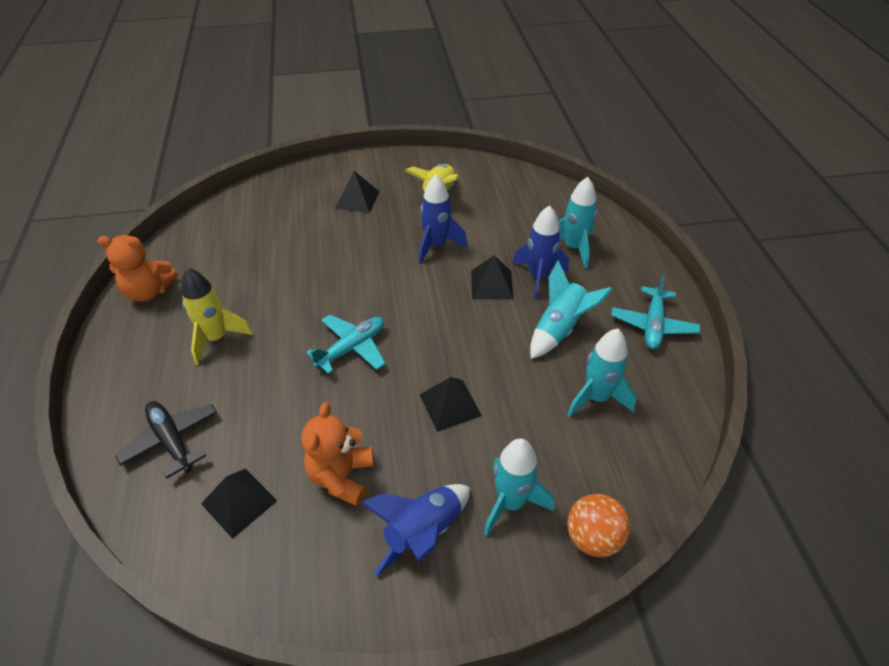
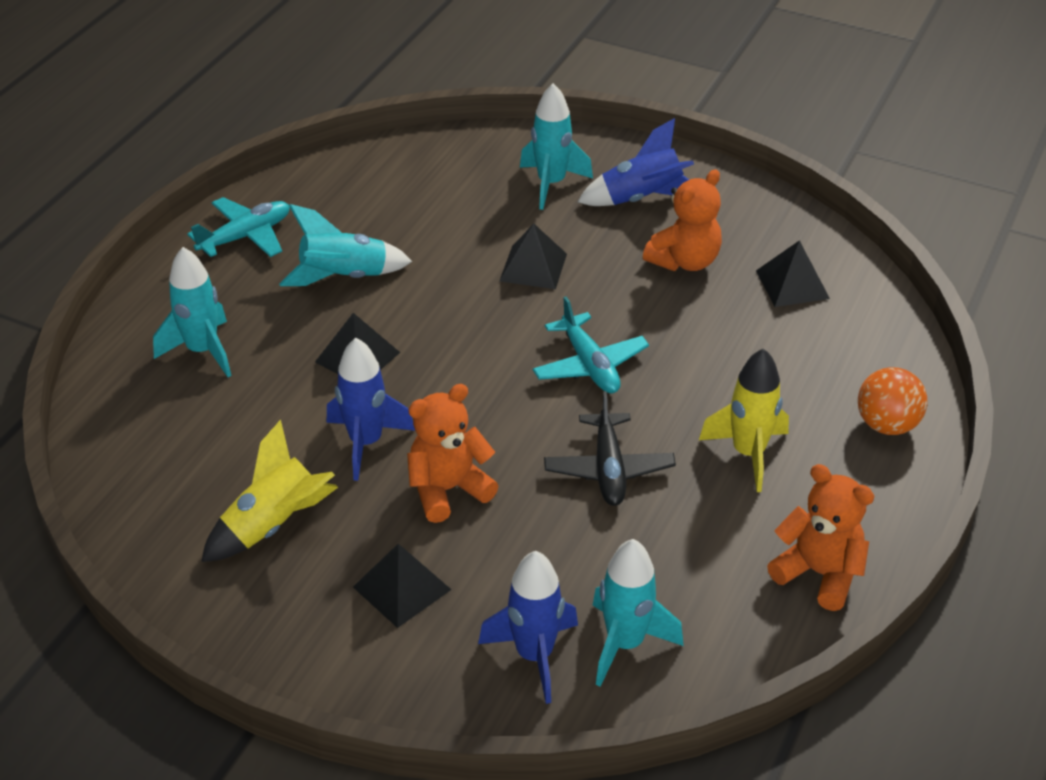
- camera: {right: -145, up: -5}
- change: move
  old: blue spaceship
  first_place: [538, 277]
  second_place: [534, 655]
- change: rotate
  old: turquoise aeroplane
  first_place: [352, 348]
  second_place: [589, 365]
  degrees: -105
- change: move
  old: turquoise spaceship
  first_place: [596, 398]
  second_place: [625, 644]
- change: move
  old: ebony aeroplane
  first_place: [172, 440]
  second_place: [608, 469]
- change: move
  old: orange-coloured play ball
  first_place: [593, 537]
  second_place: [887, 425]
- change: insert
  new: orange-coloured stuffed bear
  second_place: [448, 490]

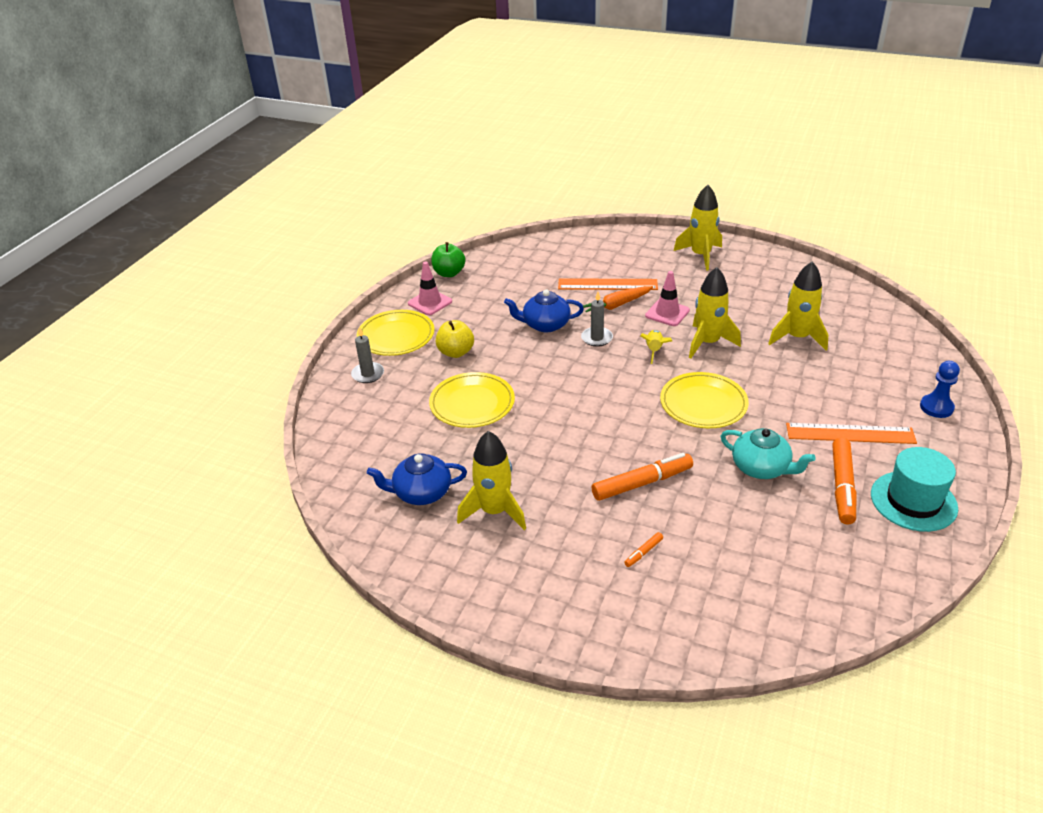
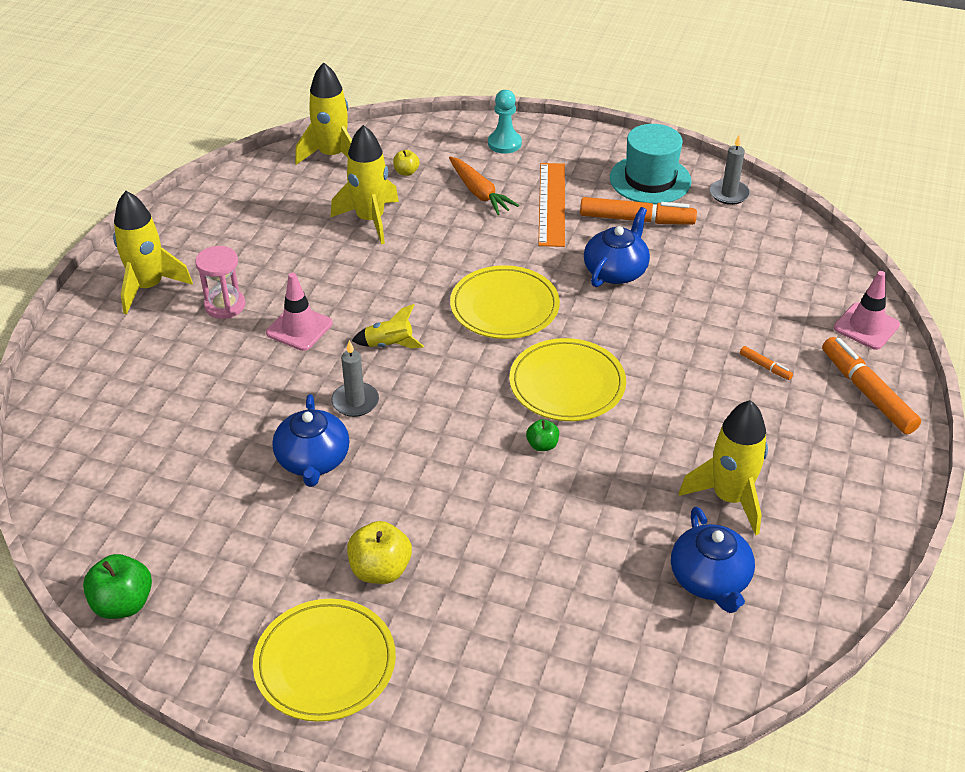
- camera: {right: -95, up: 5}
- change: move
  old: rose-pink safety cone
  first_place: [430, 302]
  second_place: [866, 326]
- change: move
  old: bright yellow spaceship
  first_place: [707, 343]
  second_place: [332, 156]
- change: delete
  old: orange-coloured ruler
  first_place: [607, 284]
- change: move
  old: orange-coloured carrot
  first_place: [617, 305]
  second_place: [479, 193]
- change: move
  old: gray wax candle
  first_place: [368, 374]
  second_place: [729, 194]
- change: recolor
  old: blue pawn
  new: turquoise pawn
  first_place: [936, 407]
  second_place: [504, 143]
- change: move
  old: bright yellow dinner plate
  first_place: [472, 403]
  second_place: [567, 384]
- change: recolor
  old: turquoise china teapot
  new: blue china teapot
  first_place: [761, 468]
  second_place: [616, 271]
- change: move
  old: orange-coloured felt pen
  first_place: [642, 483]
  second_place: [867, 392]
- change: insert
  new: bright yellow apple
  second_place: [406, 172]
- change: insert
  new: rose-pink hourglass
  second_place: [225, 305]
- change: insert
  new: emerald apple
  second_place: [542, 445]

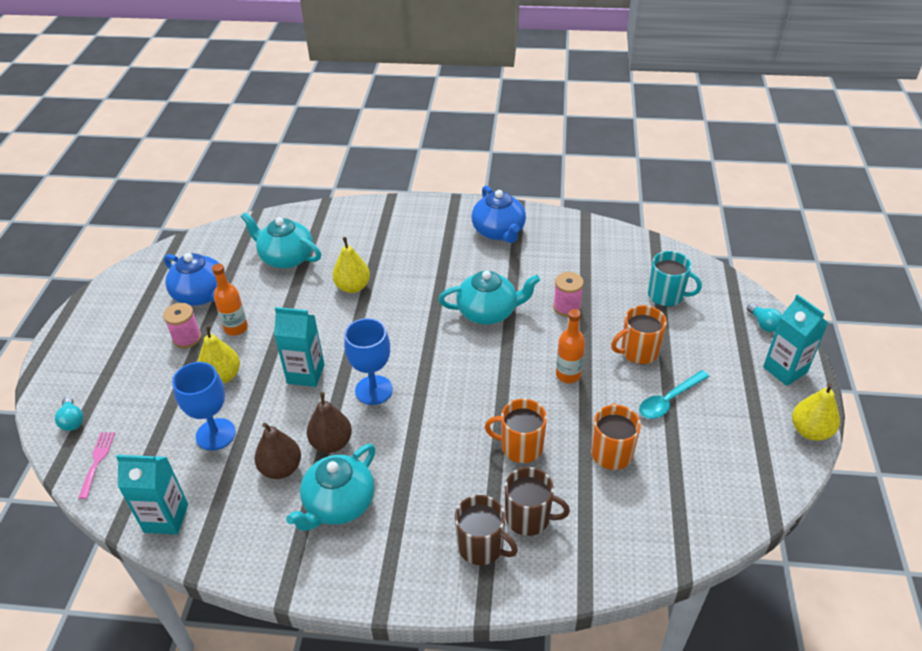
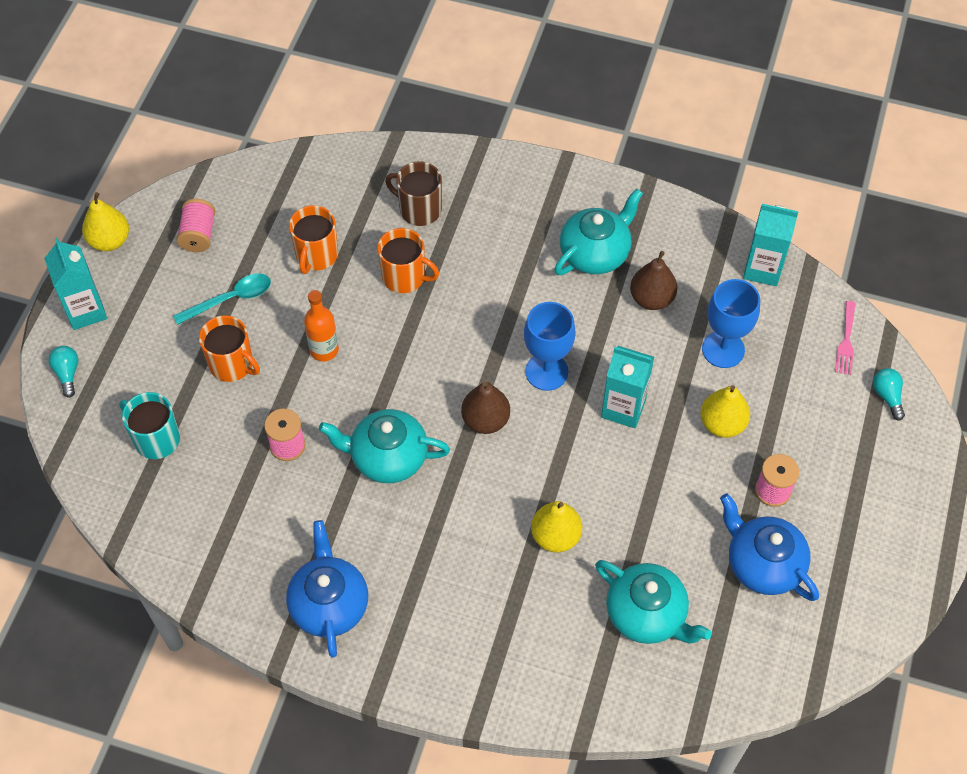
- camera: {right: -170, up: 15}
- change: delete
  old: orange-coloured drink bottle
  first_place: [236, 328]
- change: rotate
  old: orange-coloured coffee mug
  first_place: [638, 352]
  second_place: [232, 364]
  degrees: 45
- change: move
  old: brown pear
  first_place: [331, 443]
  second_place: [485, 420]
- change: delete
  old: brown coffee mug
  first_place: [481, 546]
- change: insert
  new: rose-pink reel of thread
  second_place: [198, 235]

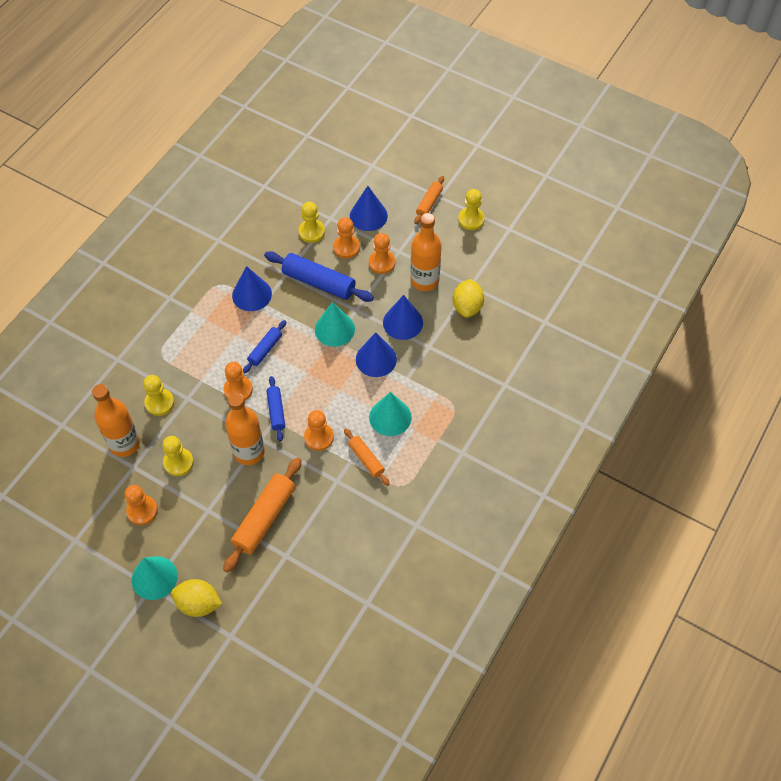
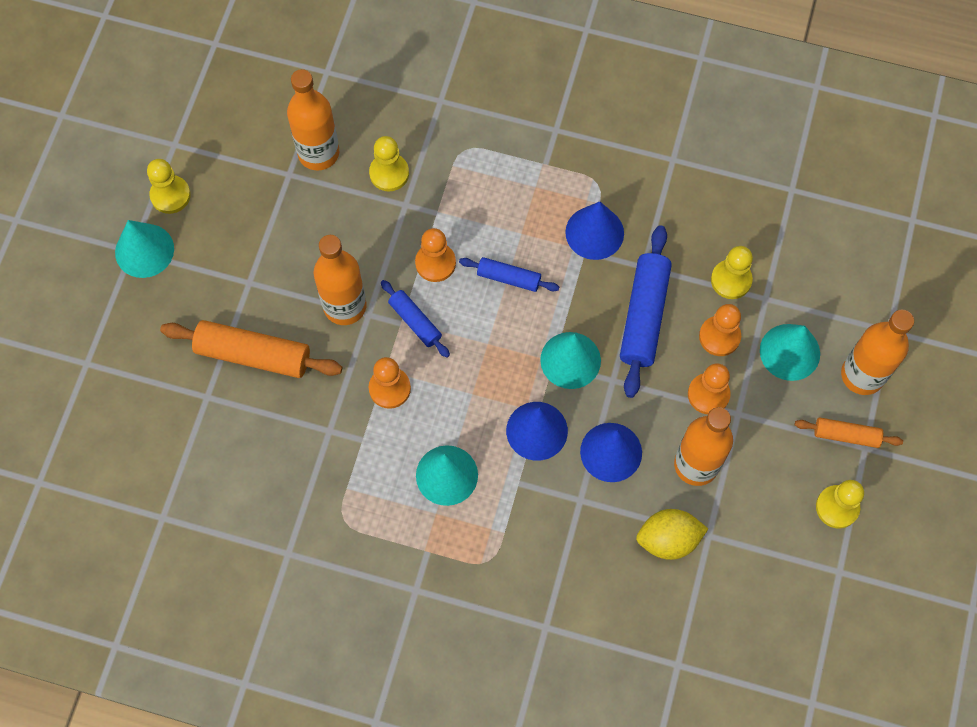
- camera: {right: 75, up: 10}
- change: recolor
  old: blue solid cone
  new: turquoise solid cone
  first_place: [368, 215]
  second_place: [789, 352]
- change: rotate
  old: blue dough roller
  first_place: [276, 411]
  second_place: [415, 321]
  degrees: 75
- change: delete
  old: orange-coloured dough roller
  first_place: [366, 459]
- change: move
  old: bright yellow pawn
  first_place: [178, 462]
  second_place: [170, 195]
- change: delete
  old: orange-coloured pawn
  first_place: [142, 511]
- change: delete
  old: bright yellow lemon
  first_place: [198, 604]
- change: insert
  new: orange-coloured drink bottle
  second_place: [862, 375]

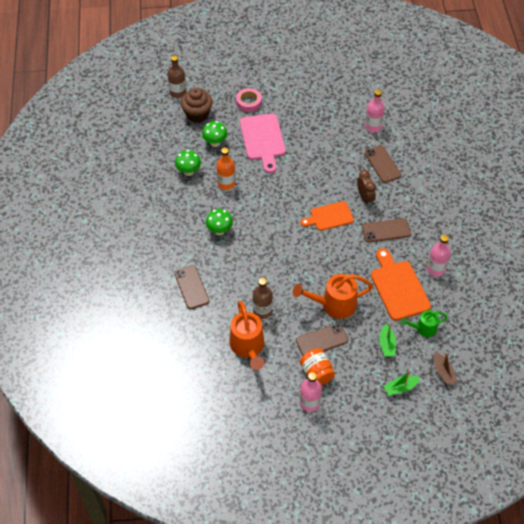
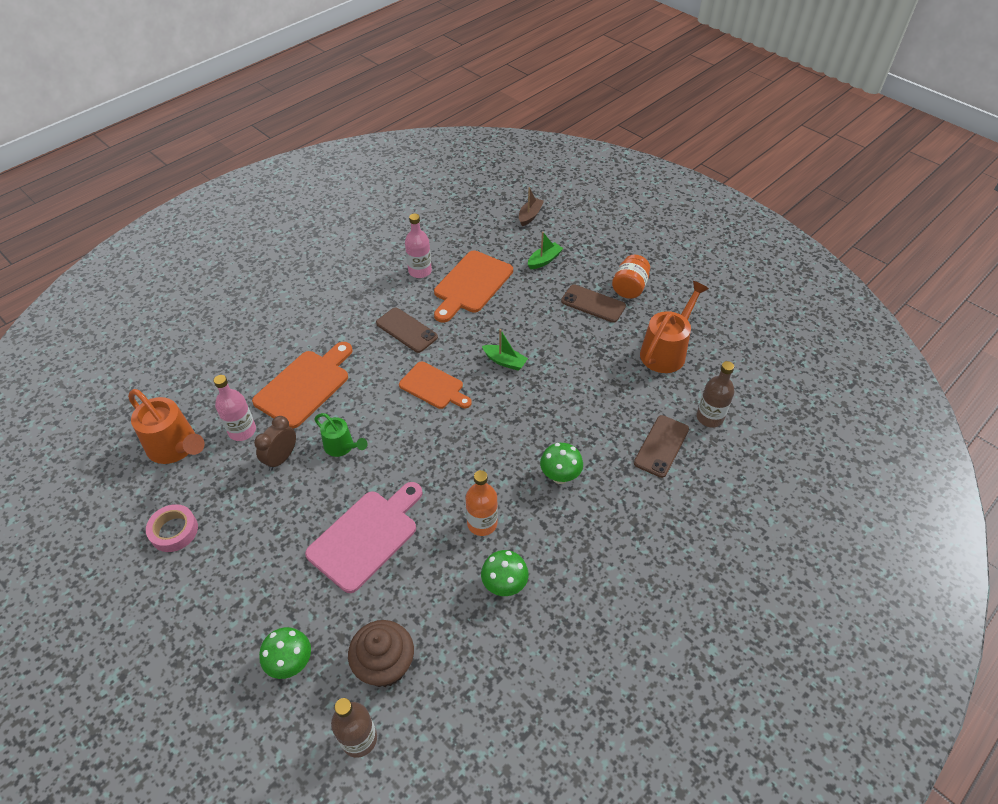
- camera: {right: -130, up: -5}
- change: move
  old: rose-pink sticky tape
  first_place: [249, 102]
  second_place: [174, 531]
- change: move
  old: emerald toadstool
  first_place: [215, 142]
  second_place: [291, 663]
- change: replace
  old: brown smartphone
  new: orange-coloured cutting board
  first_place: [382, 164]
  second_place: [305, 386]
- change: move
  old: brown clock
  first_place: [365, 198]
  second_place: [281, 458]
- change: move
  old: orange-coloured watering can
  first_place: [333, 304]
  second_place: [176, 448]
- change: move
  old: brown drink bottle
  first_place: [262, 311]
  second_place: [709, 417]
- change: move
  old: emerald watering can
  first_place: [423, 328]
  second_place: [342, 447]
- change: move
  old: emerald sailboat
  first_place: [400, 388]
  second_place: [505, 361]
- change: delete
  old: rose-pink drink bottle
  first_place: [309, 403]

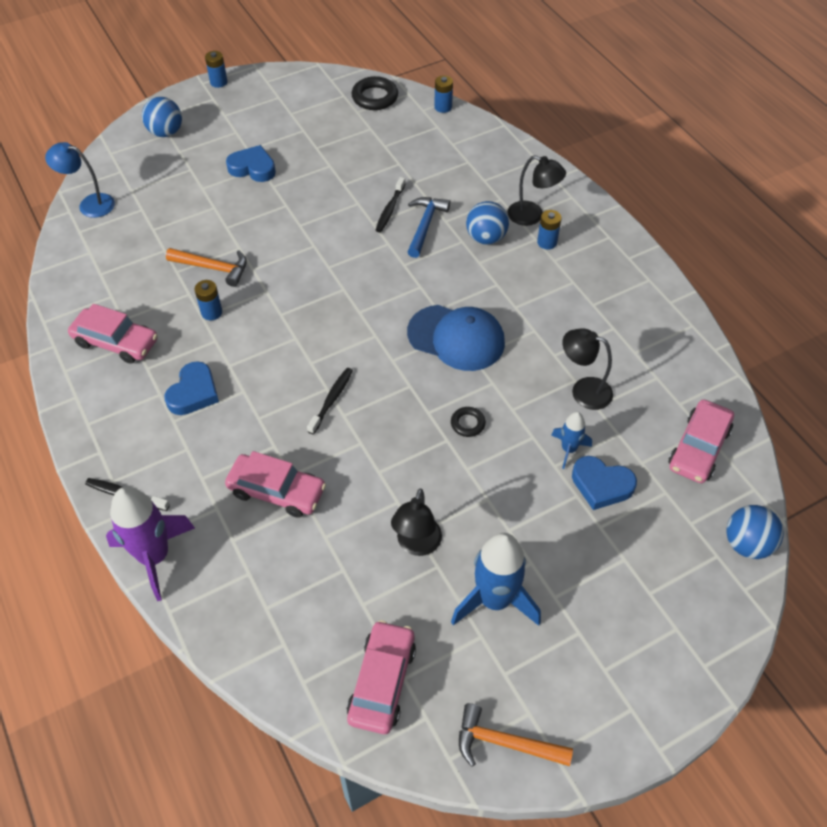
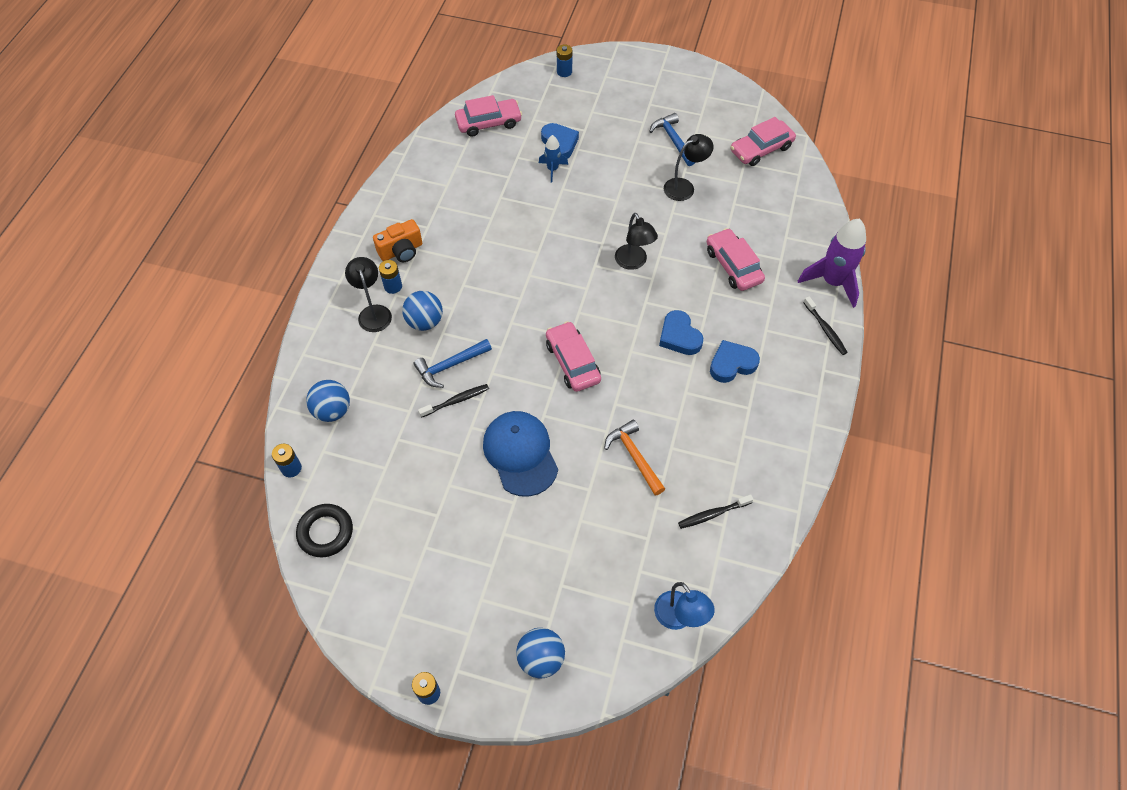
- camera: {right: -135, up: 5}
- change: move
  old: blue love heart
  first_place: [253, 168]
  second_place: [679, 336]
- change: move
  old: blue AA battery
  first_place: [211, 312]
  second_place: [564, 72]
- change: move
  old: rose-pink toy car
  first_place: [116, 342]
  second_place: [573, 362]
- change: move
  old: blue baseball cap
  first_place: [456, 338]
  second_place: [520, 454]
- change: move
  old: ebony reading lamp
  first_place: [583, 390]
  second_place: [633, 262]
- change: move
  old: ebony tooth brush
  first_place: [331, 400]
  second_place: [713, 514]
- change: delete
  old: ebony ring
  first_place: [467, 423]
- change: move
  old: blue play ball
  first_place: [747, 544]
  second_place: [332, 411]
- change: replace
  old: blue spaceship
  new: blue carpenter's hammer
  first_place: [494, 600]
  second_place: [673, 140]
- change: delete
  old: orange-coloured carpenter's hammer
  first_place: [505, 743]
- change: insert
  new: orange-coloured compact camera
  second_place: [401, 251]

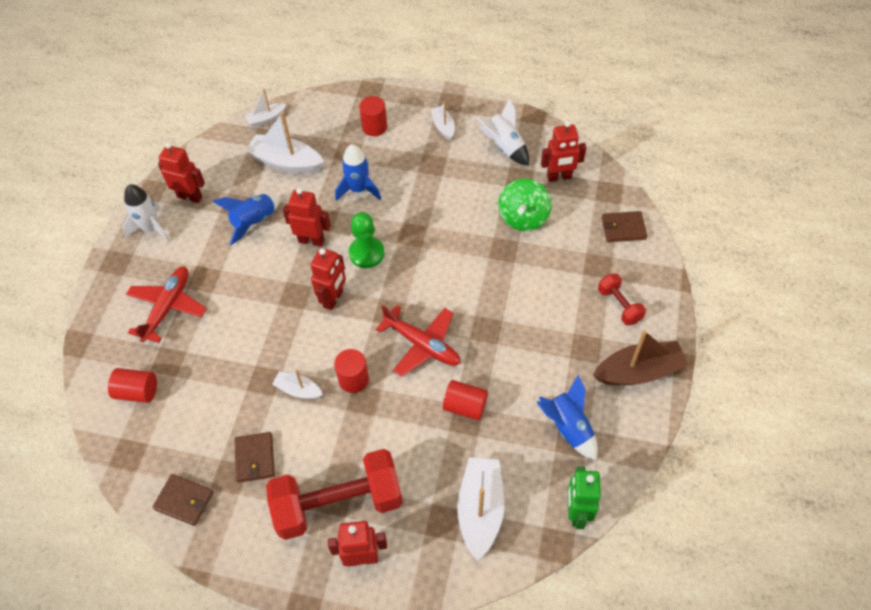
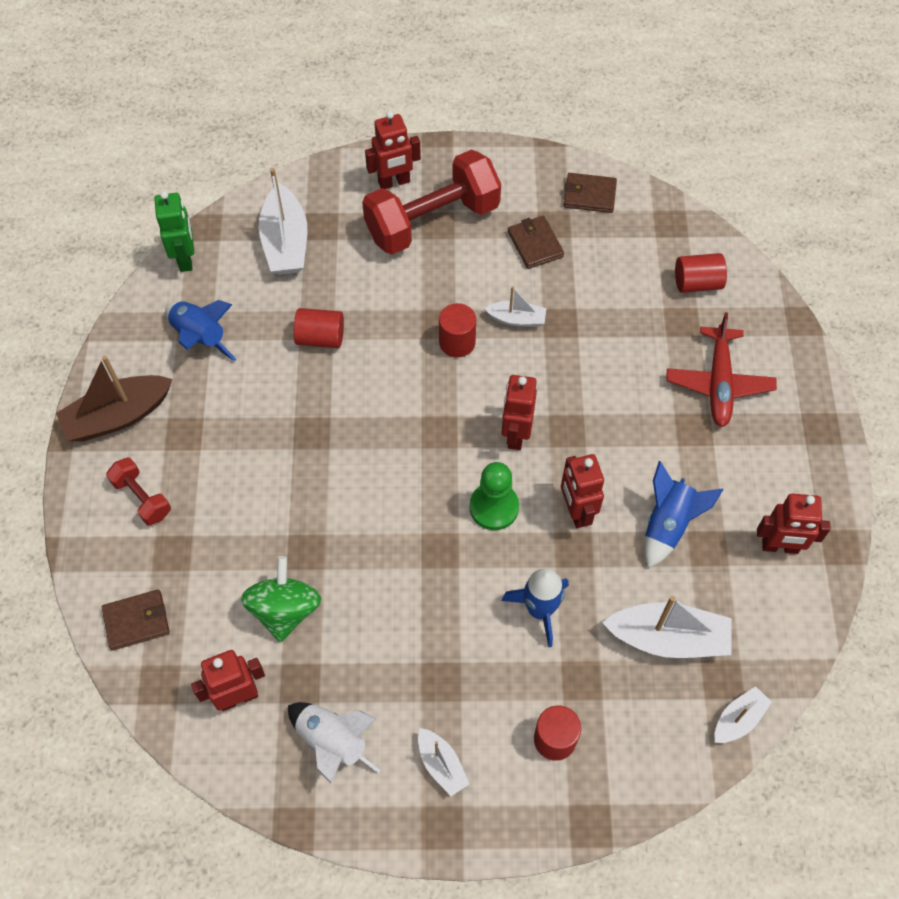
- camera: {right: 165, up: 5}
- change: delete
  old: pure white spaceship
  first_place: [151, 228]
- change: rotate
  old: red toy robot
  first_place: [311, 240]
  second_place: [576, 511]
  degrees: 75
- change: delete
  old: red aeroplane
  first_place: [422, 345]

